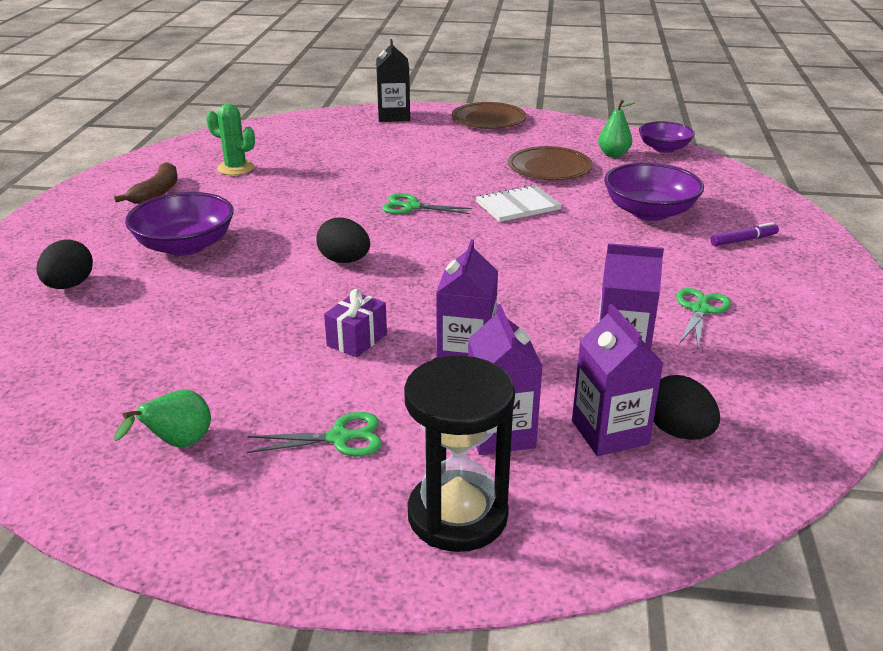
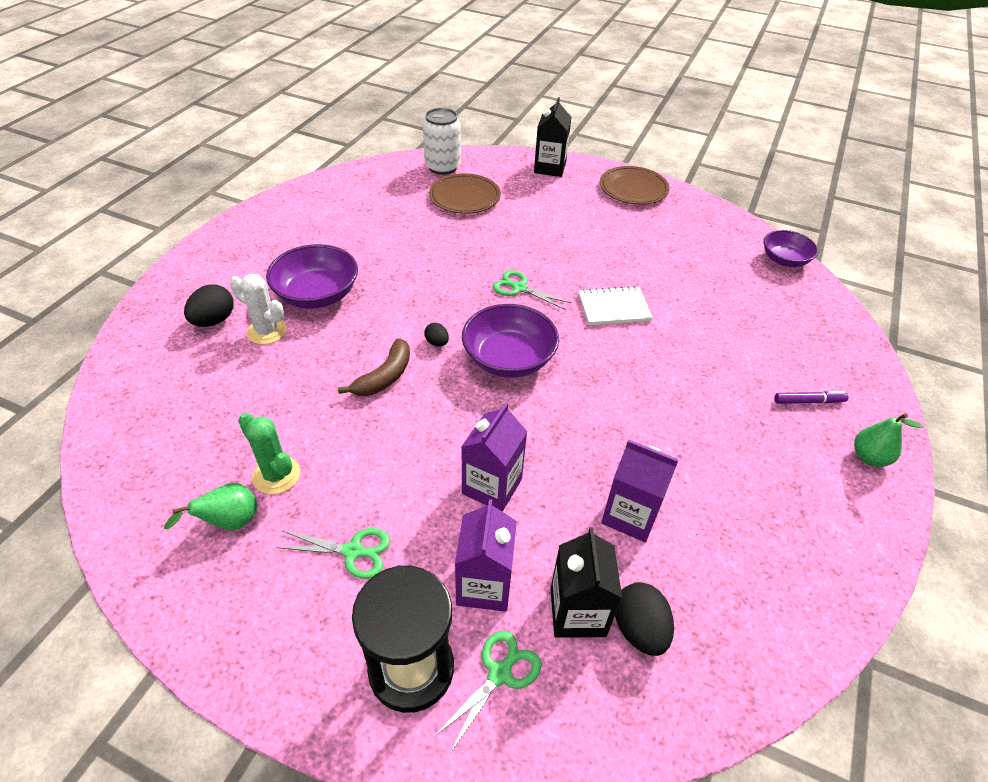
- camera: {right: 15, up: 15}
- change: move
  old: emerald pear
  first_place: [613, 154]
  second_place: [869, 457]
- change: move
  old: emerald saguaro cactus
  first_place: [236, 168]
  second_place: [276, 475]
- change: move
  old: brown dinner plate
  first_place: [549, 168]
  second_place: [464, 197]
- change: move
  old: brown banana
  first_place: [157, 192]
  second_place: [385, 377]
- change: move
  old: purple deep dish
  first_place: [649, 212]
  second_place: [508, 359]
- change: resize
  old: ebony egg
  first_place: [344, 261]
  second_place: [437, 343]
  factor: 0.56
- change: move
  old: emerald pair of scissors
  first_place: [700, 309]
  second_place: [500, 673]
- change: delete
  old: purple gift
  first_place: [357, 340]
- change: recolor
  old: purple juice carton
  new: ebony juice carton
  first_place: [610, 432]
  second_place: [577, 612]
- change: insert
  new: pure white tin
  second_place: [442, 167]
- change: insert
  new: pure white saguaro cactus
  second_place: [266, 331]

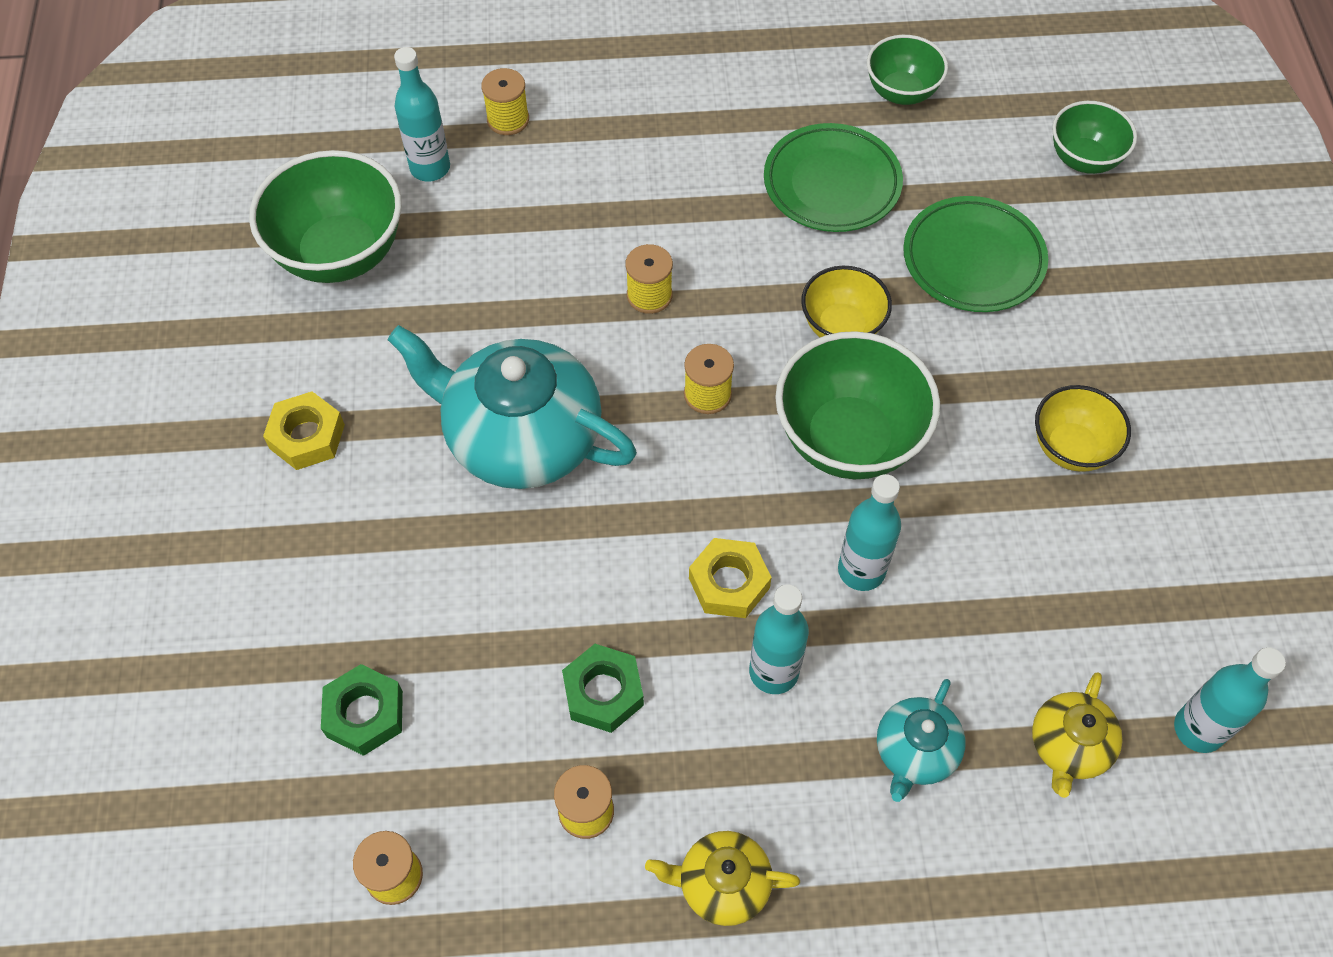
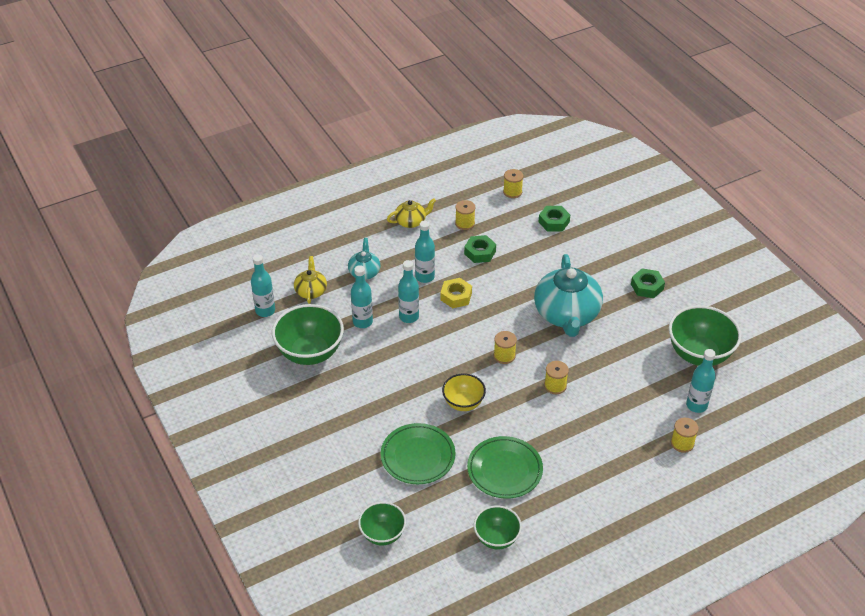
- camera: {right: 155, up: -15}
- change: rotate
  old: turquoise china teapot
  first_place: [521, 437]
  second_place: [566, 314]
  degrees: 90
- change: move
  old: emerald deep dish
  first_place: [848, 439]
  second_place: [310, 353]
- change: delete
  old: bright yellow deep dish
  first_place: [1071, 448]
- change: recolor
  old: bright yellow hexagon nut
  new: emerald hexagon nut
  first_place: [307, 436]
  second_place: [647, 287]
- change: insert
  new: turquoise drink bottle
  second_place: [362, 322]

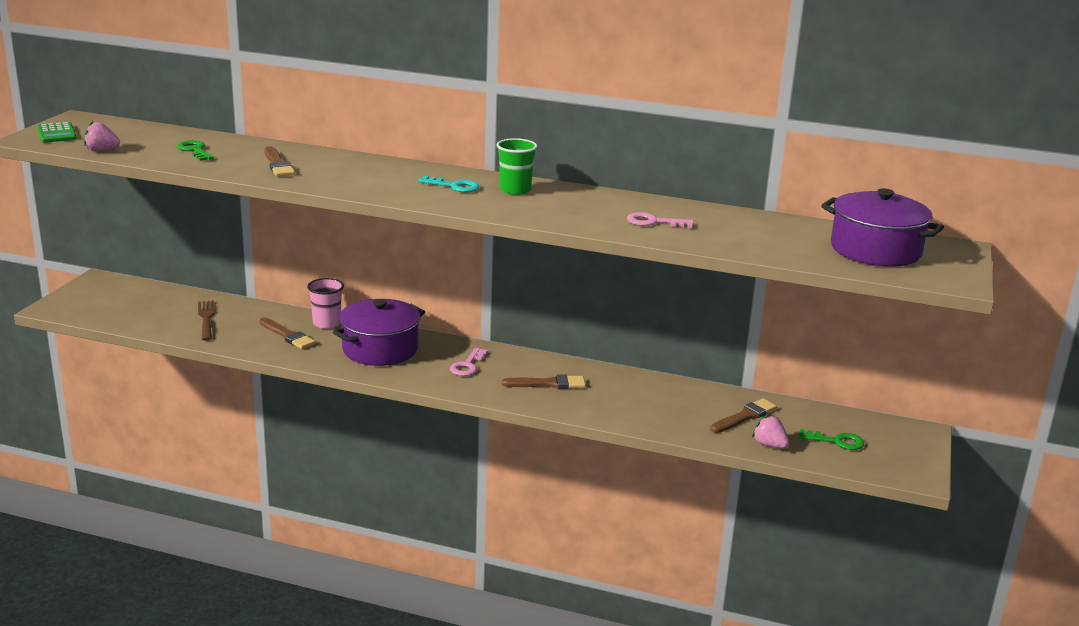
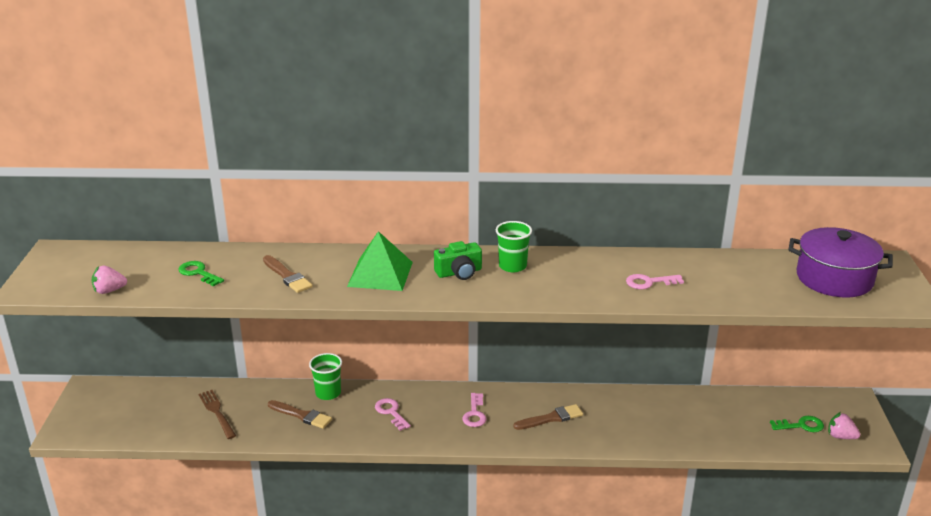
- camera: {right: -15, up: 5}
- change: delete
  old: emerald adding machine
  first_place: [56, 134]
- change: replace
  old: turquoise door key
  new: emerald compact camera
  first_place: [454, 186]
  second_place: [459, 272]
- change: recolor
  old: rose-pink tumbler
  new: emerald tumbler
  first_place: [327, 323]
  second_place: [328, 393]
- change: replace
  old: purple stockpot
  new: rose-pink door key
  first_place: [380, 349]
  second_place: [391, 412]
- change: delete
  old: brown brush
  first_place: [745, 416]
- change: move
  old: rose-pink strawberry
  first_place: [769, 445]
  second_place: [840, 436]
- change: insert
  new: emerald pyramid
  second_place: [380, 274]

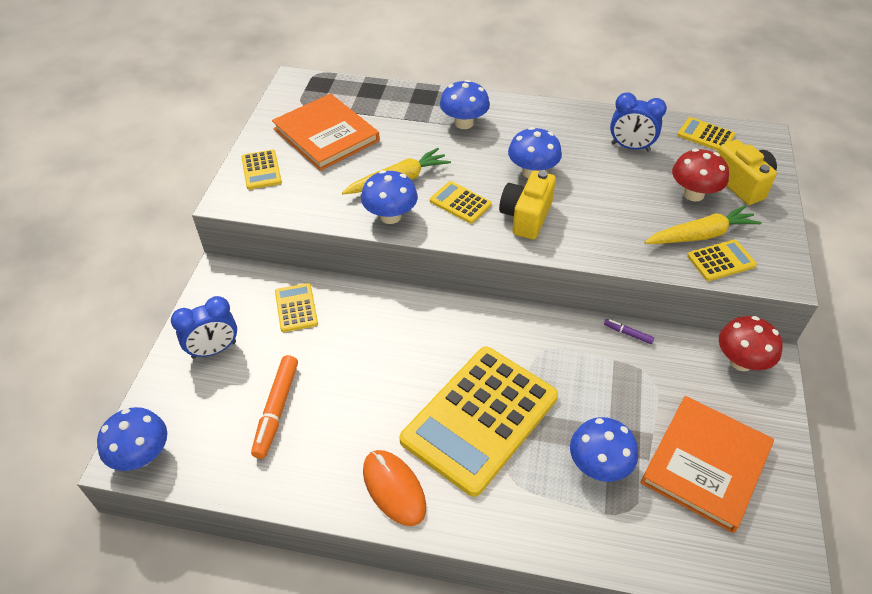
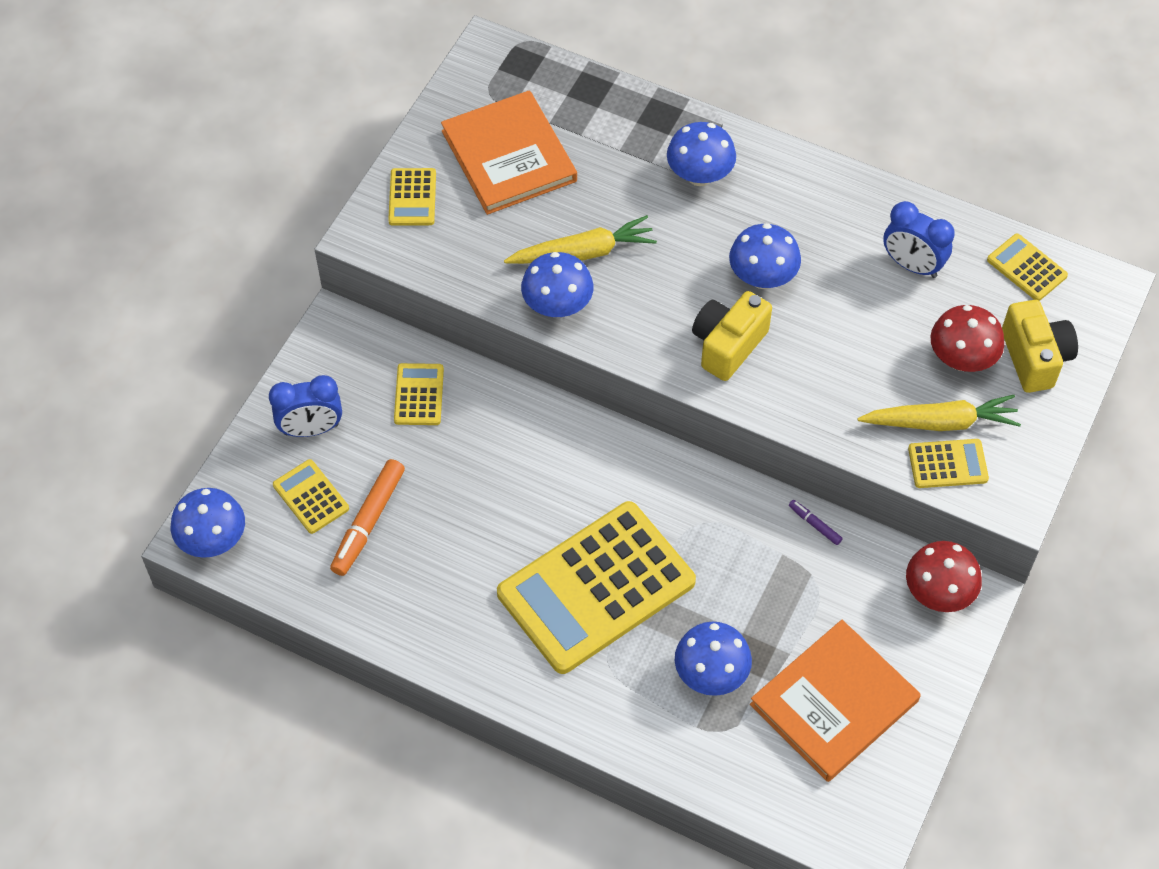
- camera: {right: 15, up: 10}
- change: move
  old: bright yellow adding machine
  first_place: [460, 203]
  second_place: [310, 497]
- change: delete
  old: orange-coloured PC mouse
  first_place: [394, 488]

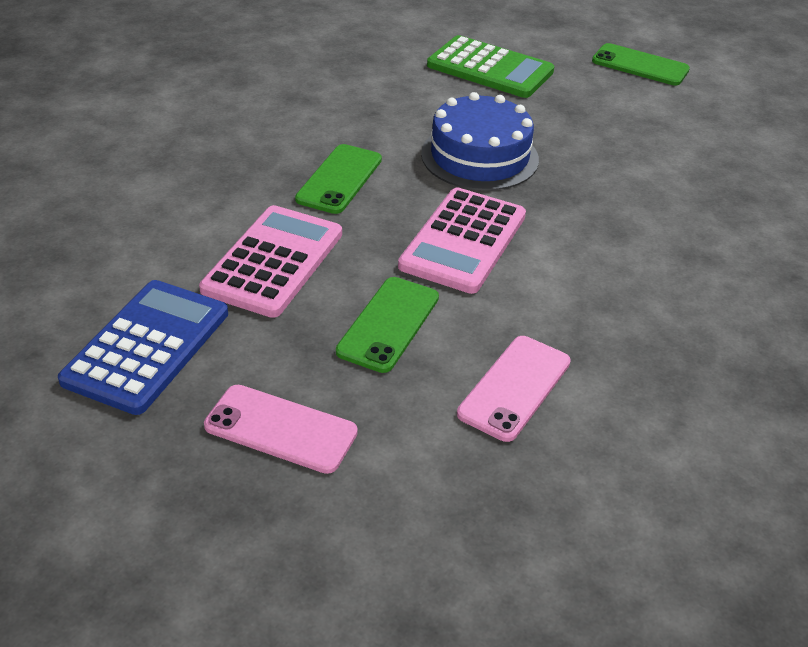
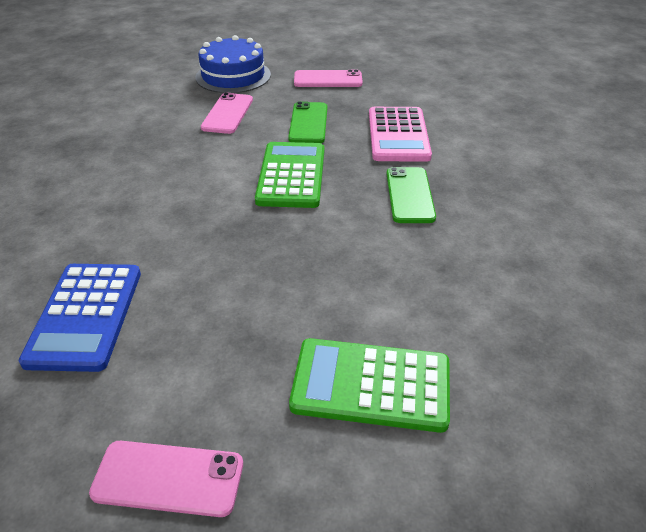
- camera: {right: 160, up: 0}
- change: recolor
  old: emerald smartphone
  new: rose-pink smartphone
  first_place: [640, 65]
  second_place: [168, 478]
- change: move
  old: blue layer cake
  first_place: [479, 156]
  second_place: [233, 76]
- change: recolor
  old: rose-pink adding machine
  new: emerald adding machine
  first_place: [463, 241]
  second_place: [291, 175]
- change: move
  old: blue adding machine
  first_place: [147, 346]
  second_place: [85, 316]

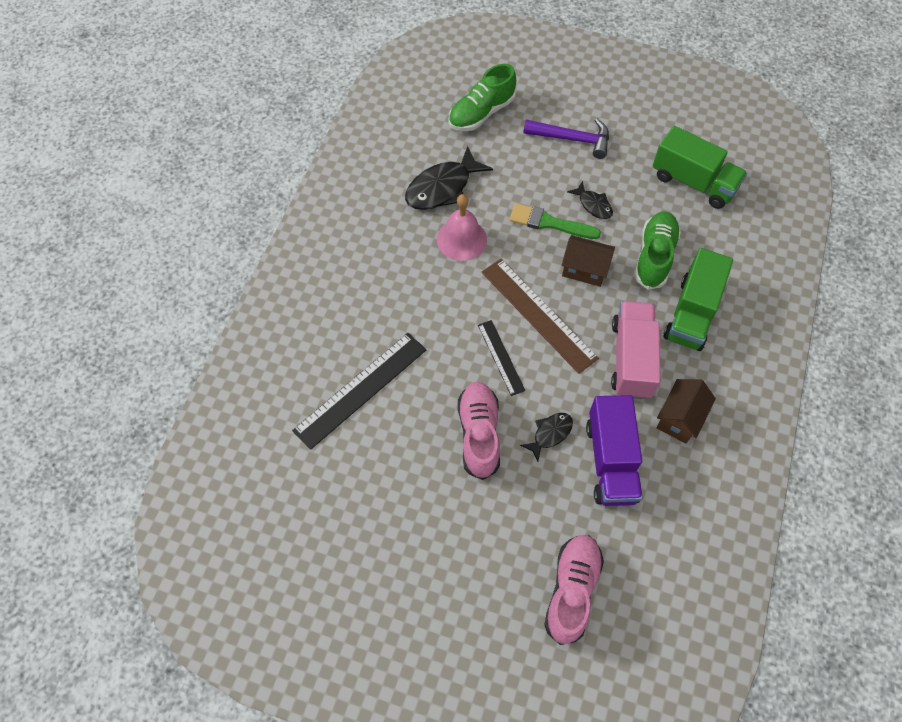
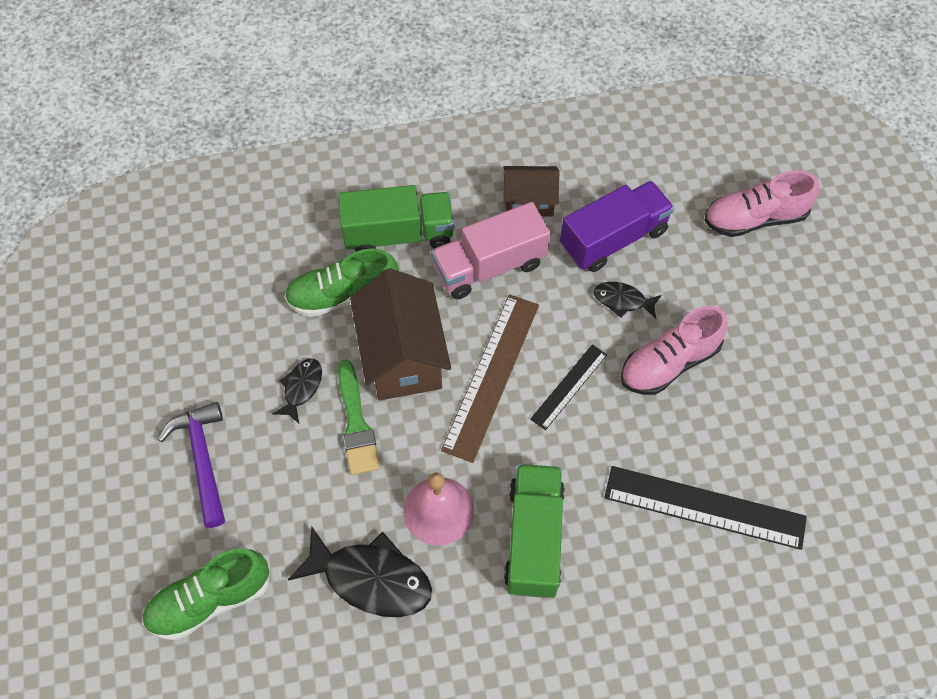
- camera: {right: -120, up: 0}
- change: rotate
  old: emerald sneaker
  first_place: [481, 113]
  second_place: [210, 600]
  degrees: 135
- change: move
  old: emerald lorry
  first_place: [693, 182]
  second_place: [533, 538]
- change: resize
  old: brown toy house
  first_place: [584, 269]
  second_place: [402, 356]
  factor: 1.69

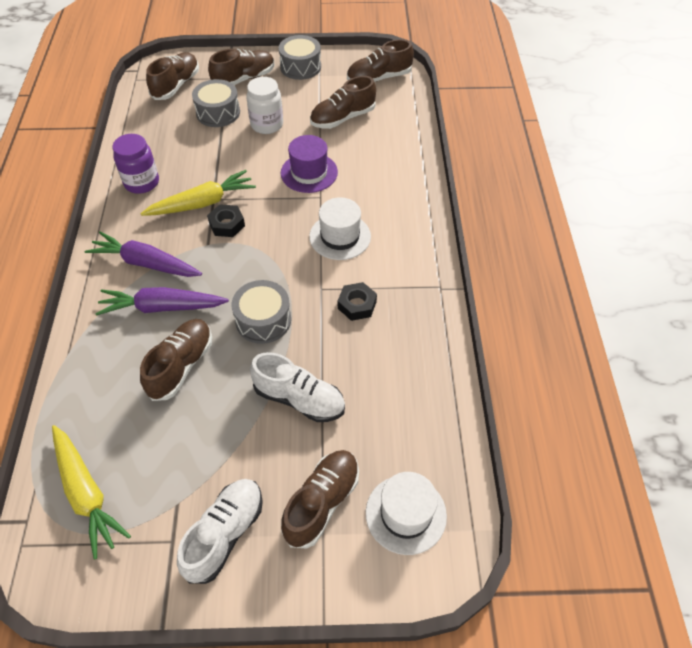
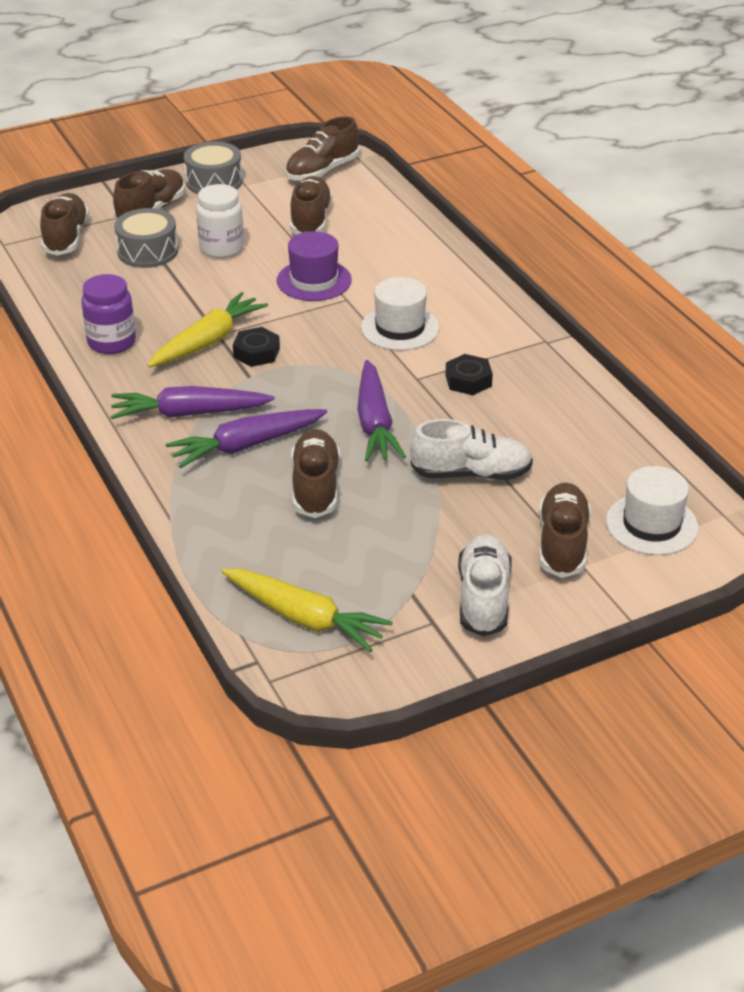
- camera: {right: -25, up: -15}
- change: rotate
  old: brown sneaker
  first_place: [342, 118]
  second_place: [310, 220]
  degrees: 150
- change: replace
  old: gray drum
  new: purple carrot
  first_place: [263, 320]
  second_place: [375, 422]

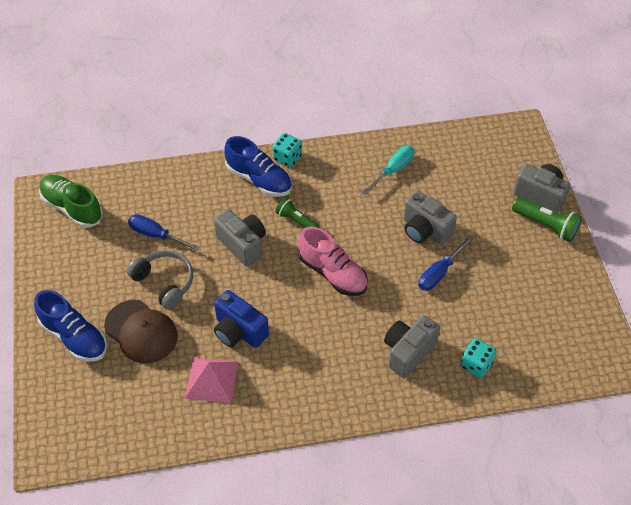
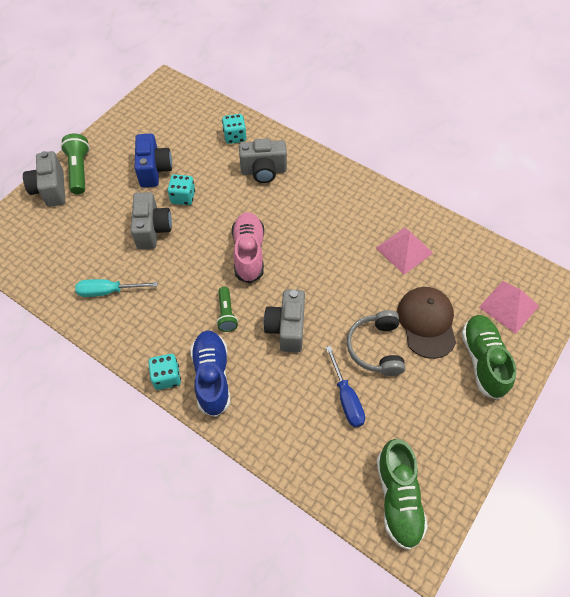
- camera: {right: -135, up: 5}
- change: replace
  old: blue flat screwdriver
  new: turquoise die
  first_place: [439, 273]
  second_place: [183, 197]
- change: recolor
  old: blue sneaker
  new: emerald sneaker
  first_place: [74, 337]
  second_place: [482, 360]
- change: move
  old: blue compact camera
  first_place: [239, 331]
  second_place: [154, 170]
- change: insert
  new: rose-pink pyramid
  second_place: [509, 306]

